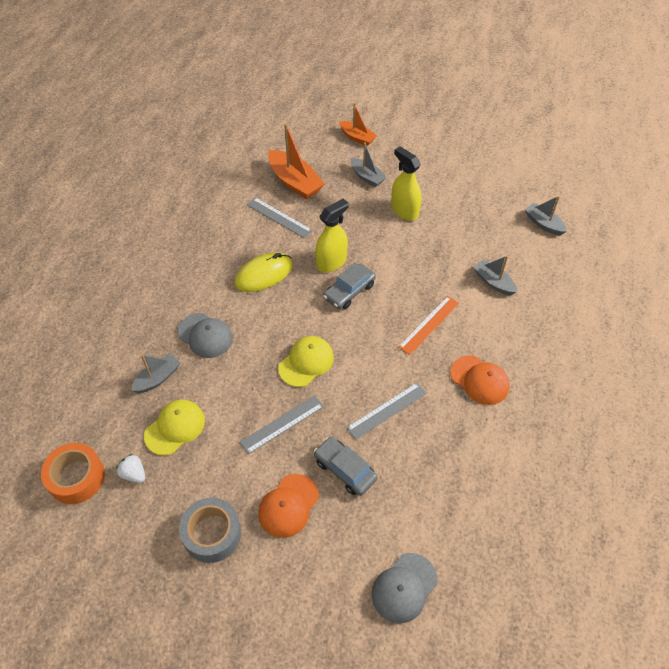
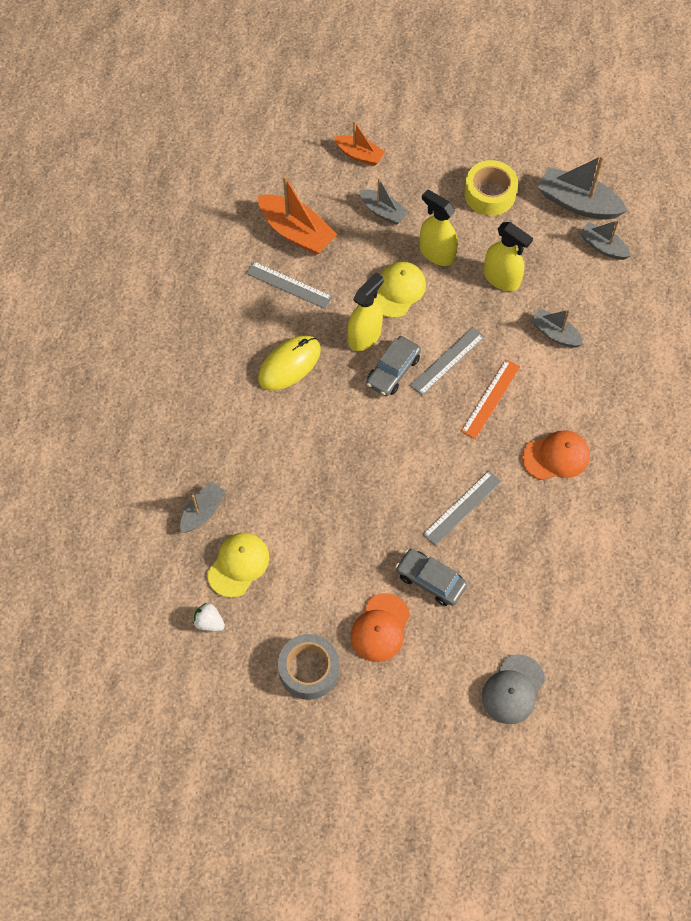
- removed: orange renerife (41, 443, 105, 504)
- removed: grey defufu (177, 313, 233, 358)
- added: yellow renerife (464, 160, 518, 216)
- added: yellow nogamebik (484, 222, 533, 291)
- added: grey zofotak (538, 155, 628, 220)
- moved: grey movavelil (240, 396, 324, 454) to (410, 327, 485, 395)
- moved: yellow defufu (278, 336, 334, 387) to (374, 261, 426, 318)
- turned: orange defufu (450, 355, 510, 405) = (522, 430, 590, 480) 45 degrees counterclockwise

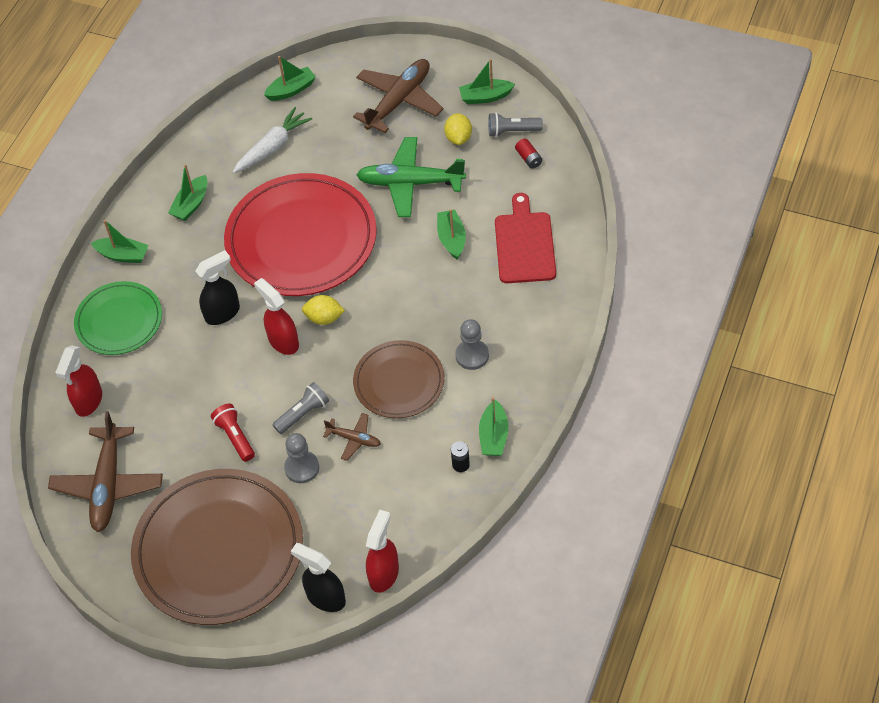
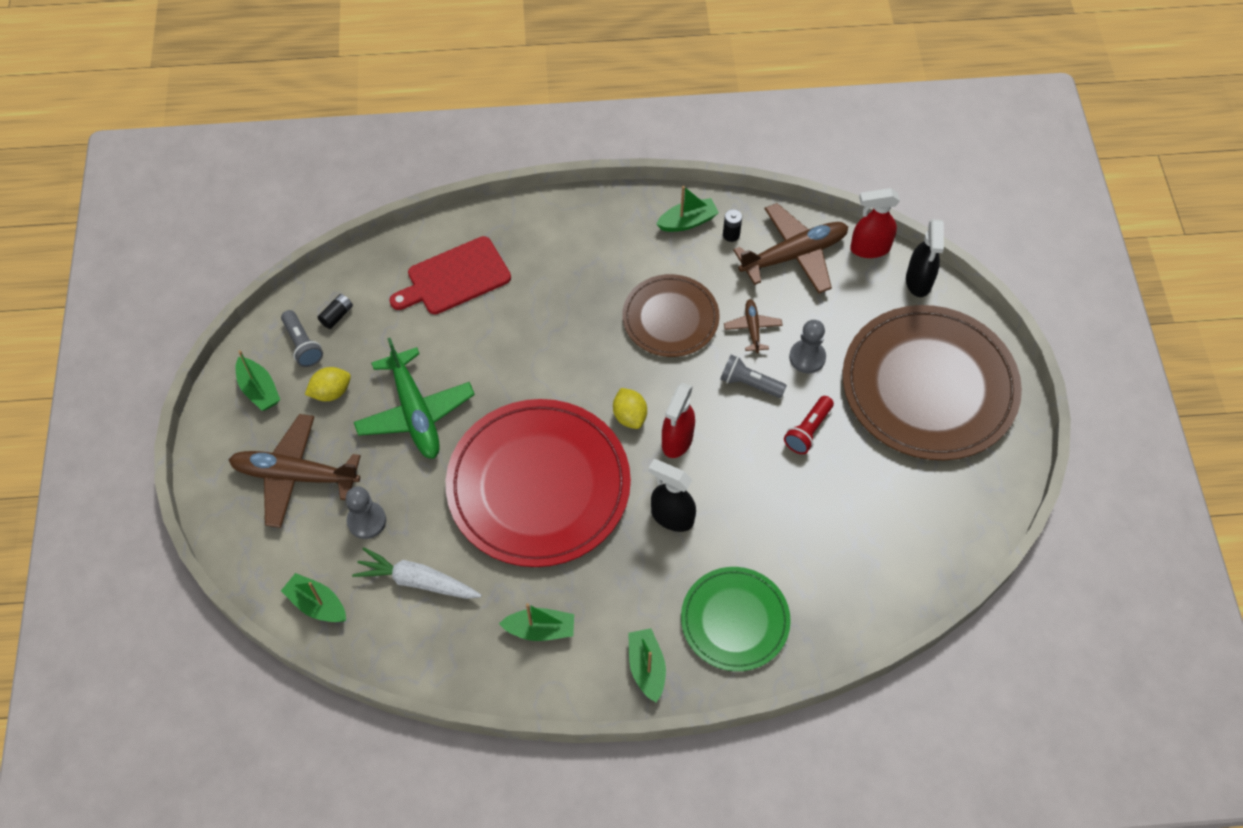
- removed: red nogamebik (55, 345, 102, 417)
- removed: green zofotak (437, 209, 466, 259)
- moved: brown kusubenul (48, 411, 163, 532) to (733, 203, 848, 294)
- moved: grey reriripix (455, 319, 489, 370) to (346, 486, 386, 539)
- recoloured: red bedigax (515, 139, 542, 169) to black bedigax (318, 294, 353, 329)

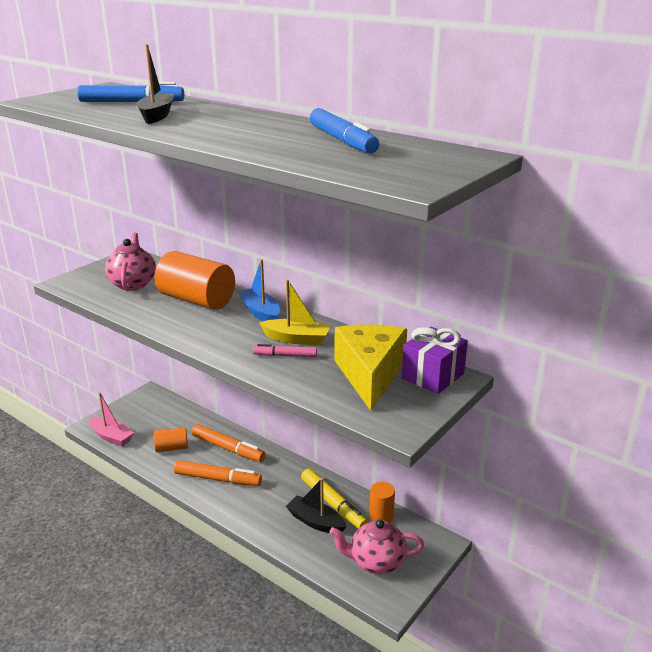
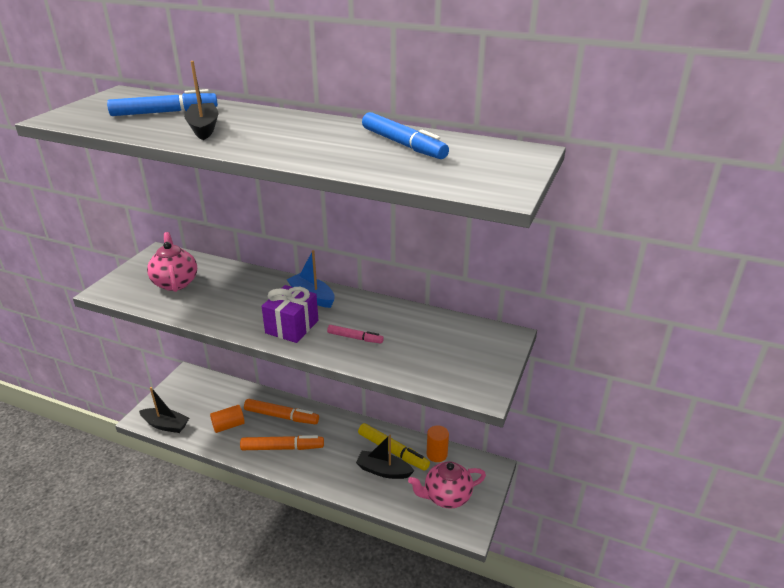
- removed: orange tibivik (154, 251, 235, 310)
- removed: yellow zofotak (259, 279, 331, 345)
- removed: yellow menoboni (334, 324, 407, 411)
- moved: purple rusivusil (401, 327, 468, 394) to (261, 285, 318, 343)
- recoloured: pink zofotak (89, 392, 134, 447) to black zofotak (139, 387, 189, 433)
- turned: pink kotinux (253, 344, 317, 357) = (327, 325, 384, 343) 150 degrees counterclockwise

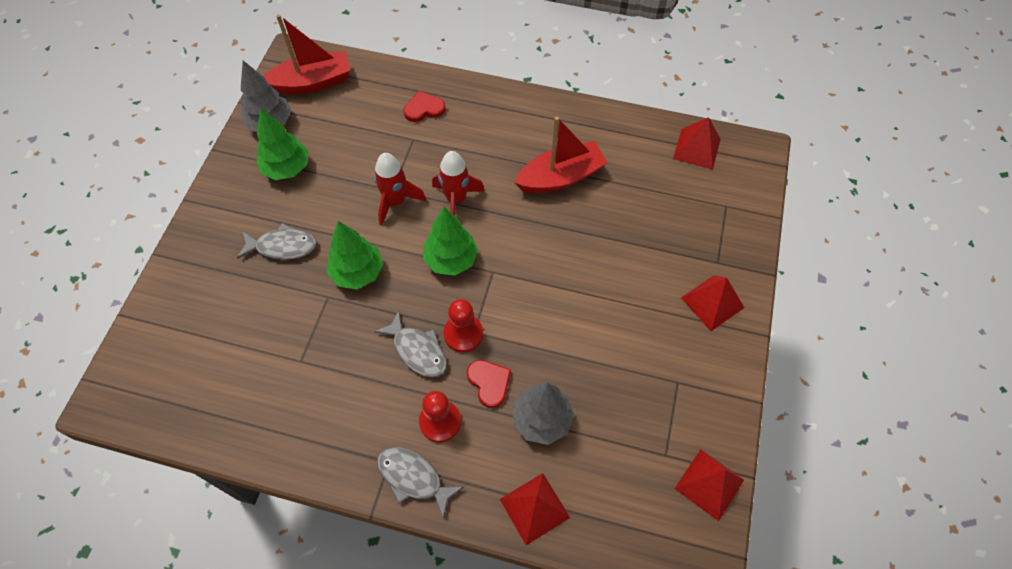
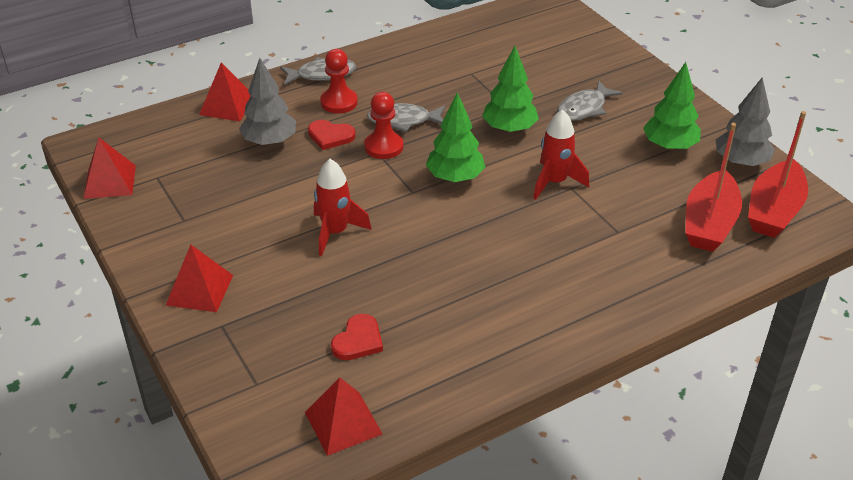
- moved: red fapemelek (404, 91, 445, 122) to (331, 314, 383, 360)
- moved: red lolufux (432, 151, 485, 216) to (314, 159, 372, 256)
- moved: red zofotak (514, 116, 608, 193) to (685, 123, 742, 252)

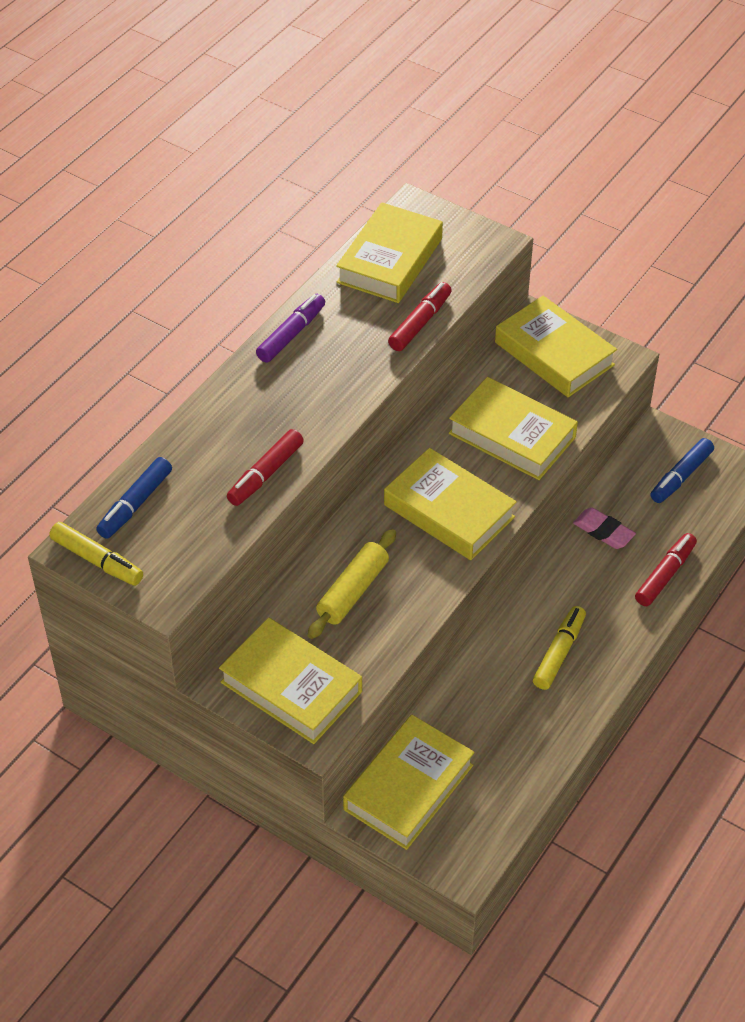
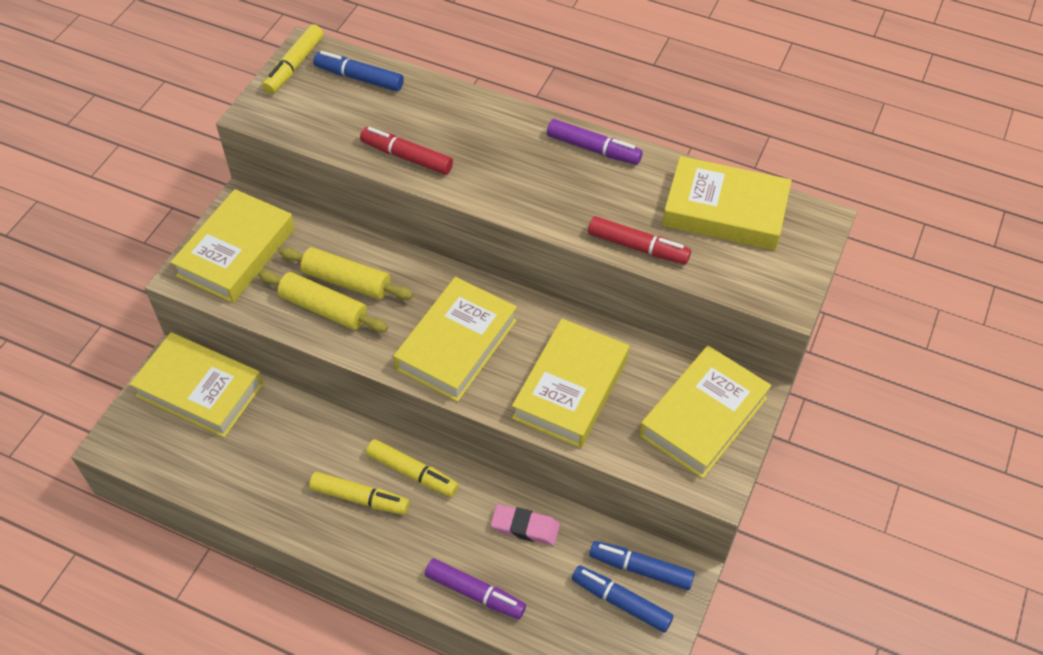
- added: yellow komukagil (258, 270, 388, 332)
- added: yellow kotinux (366, 439, 459, 497)
- added: blue kotinux (589, 541, 695, 590)
- recoloured: red kotinux (635, 533, 697, 606) to purple kotinux (425, 558, 526, 619)
- turned: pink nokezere (573, 508, 636, 549) = (491, 504, 560, 545) 75 degrees clockwise

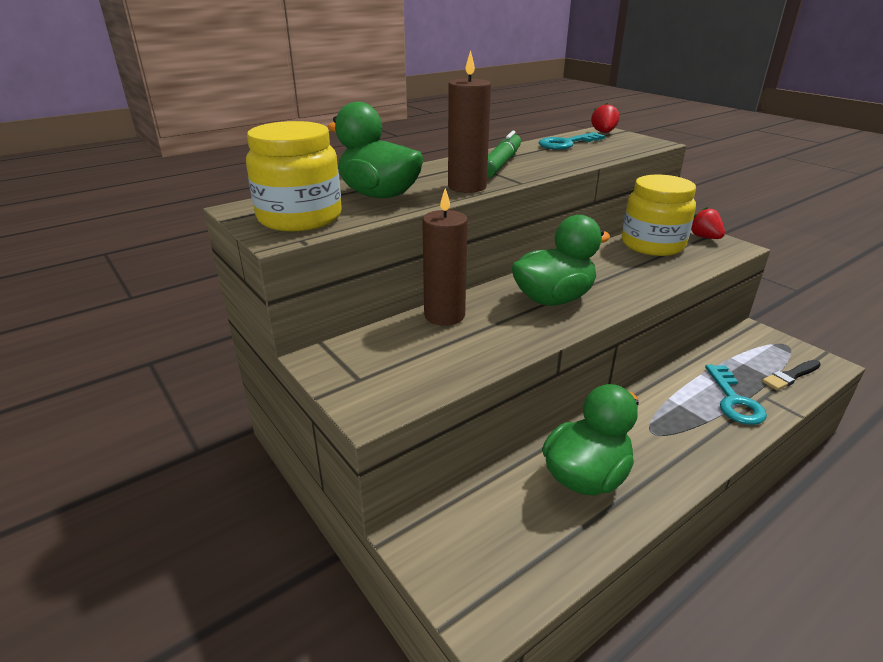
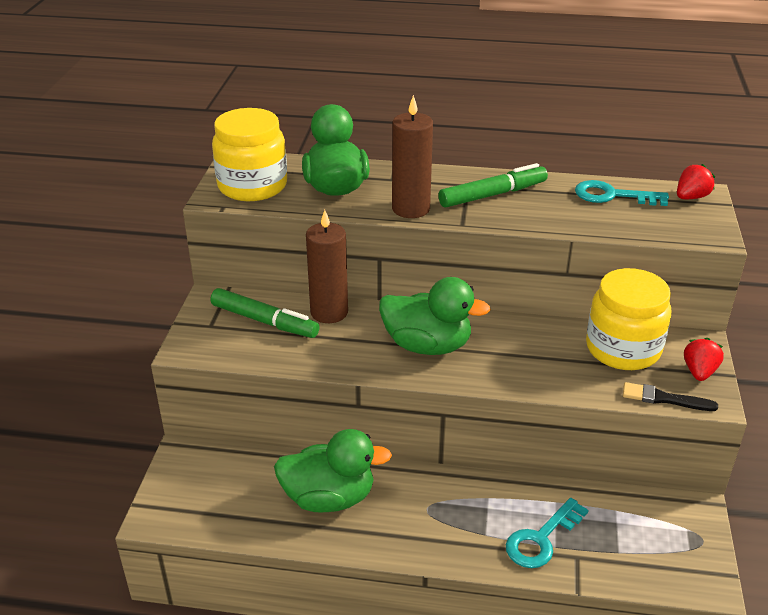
- added: green kotinux (210, 288, 319, 338)
- moved: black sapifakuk (762, 360, 821, 390) to (623, 382, 718, 411)

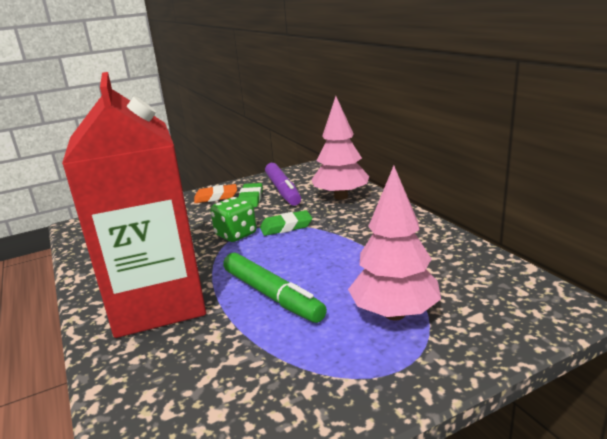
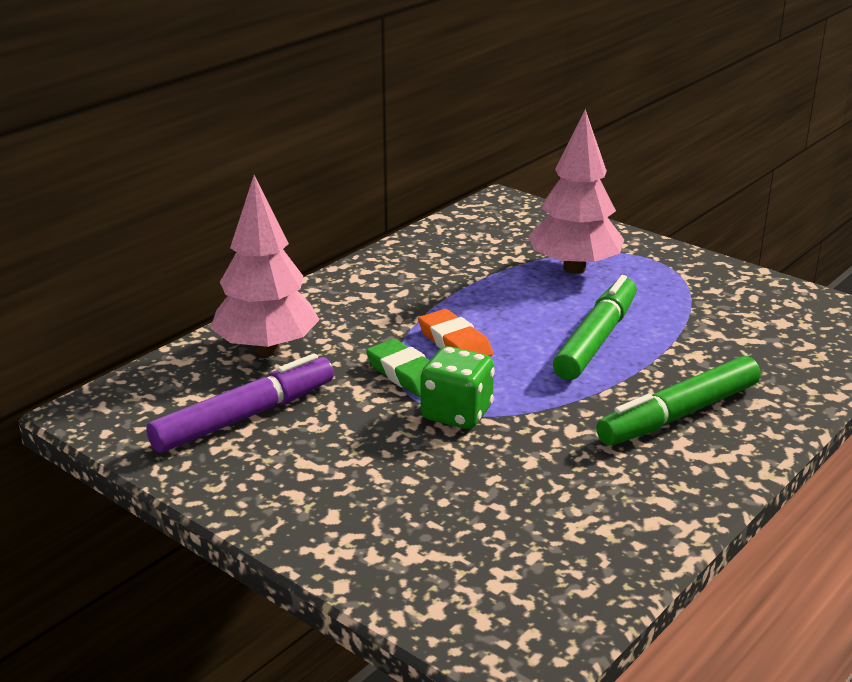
- removed: green nokezere (238, 183, 263, 207)
- moved: orange nokezere (194, 184, 237, 203) to (418, 309, 493, 356)
- replaced: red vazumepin (62, 72, 206, 338) to green kotinux (596, 356, 761, 445)

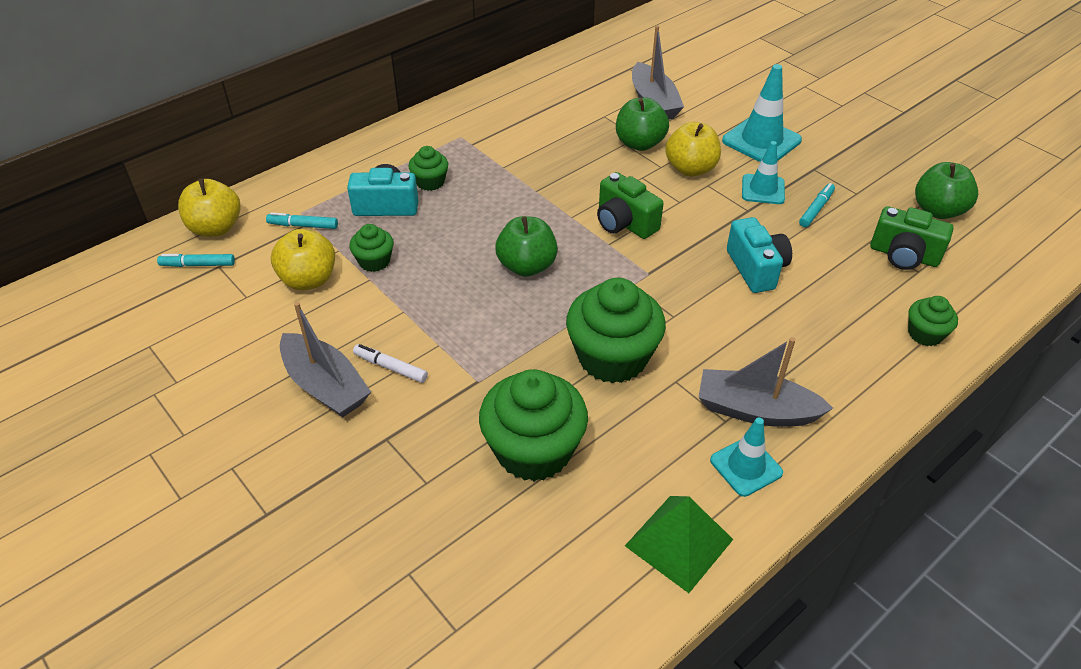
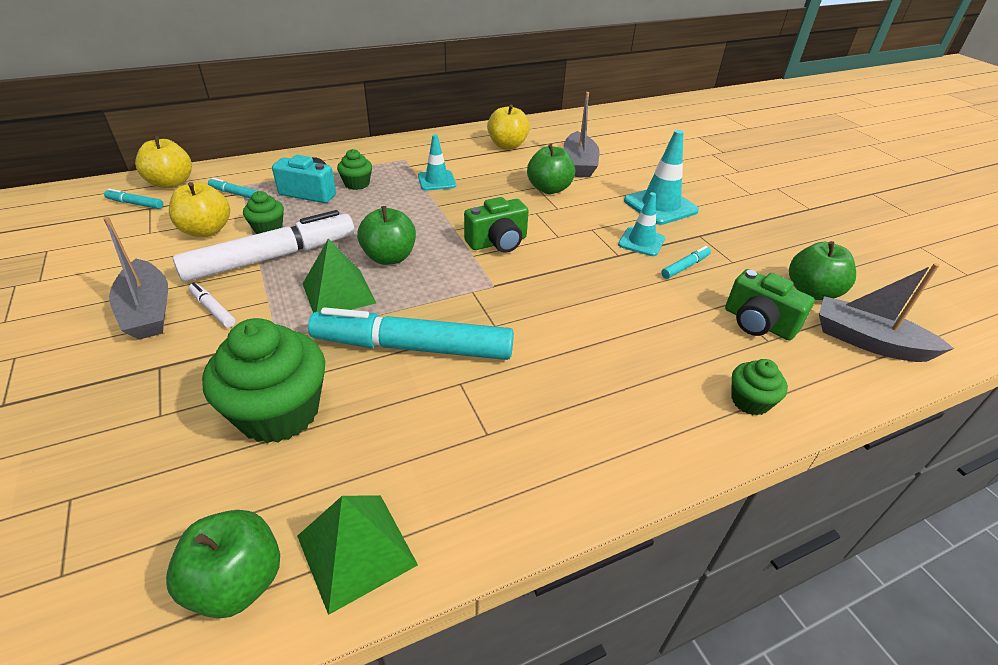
- removed: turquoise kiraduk (727, 217, 792, 293)
- added: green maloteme (166, 510, 280, 619)
- added: white kotinux (173, 210, 354, 282)
- added: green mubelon (303, 239, 376, 313)
- moved: yellow maloteme (665, 122, 721, 177) to (487, 105, 530, 150)
- moved: grey zofotak (698, 337, 833, 427) to (819, 263, 954, 362)
- moved: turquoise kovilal (710, 418, 783, 497) to (418, 135, 456, 191)
- replaced: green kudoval (566, 278, 666, 383) to turquoise kotinux (308, 307, 514, 360)
- turned: green kiraduk (597, 172, 664, 239) = (464, 197, 529, 253) 90 degrees counterclockwise

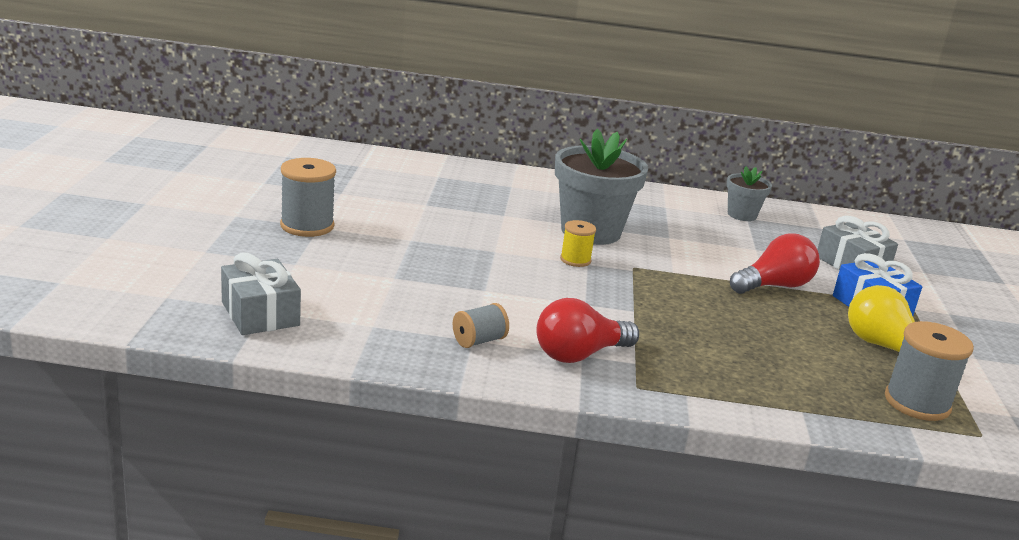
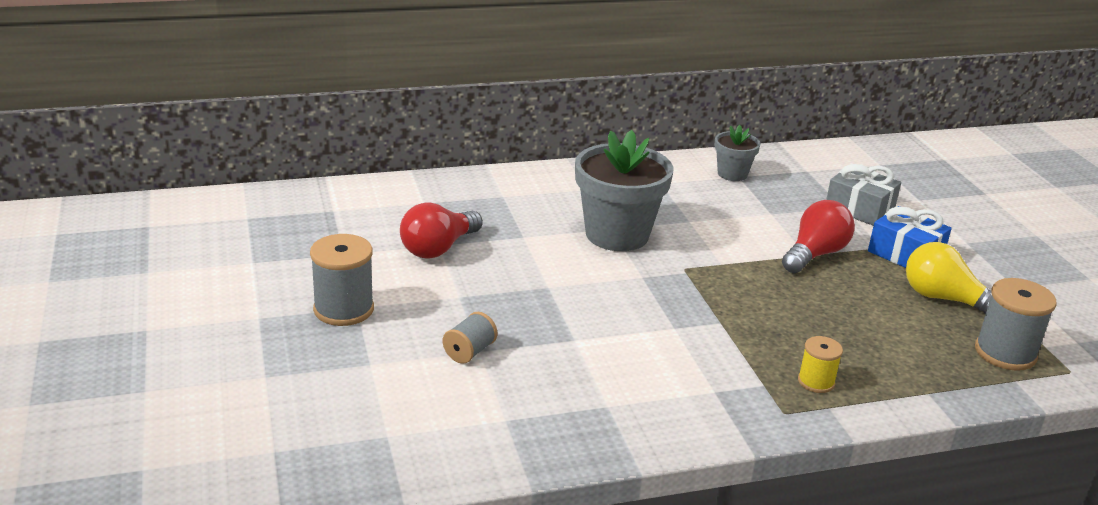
- removed: grey rusivusil (221, 252, 301, 335)
- moved: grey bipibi (453, 303, 509, 348) to (443, 312, 497, 364)
- moved: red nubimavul (536, 298, 639, 363) to (400, 202, 483, 259)
- moved: yellow bipibi (560, 220, 596, 267) to (798, 336, 843, 393)

